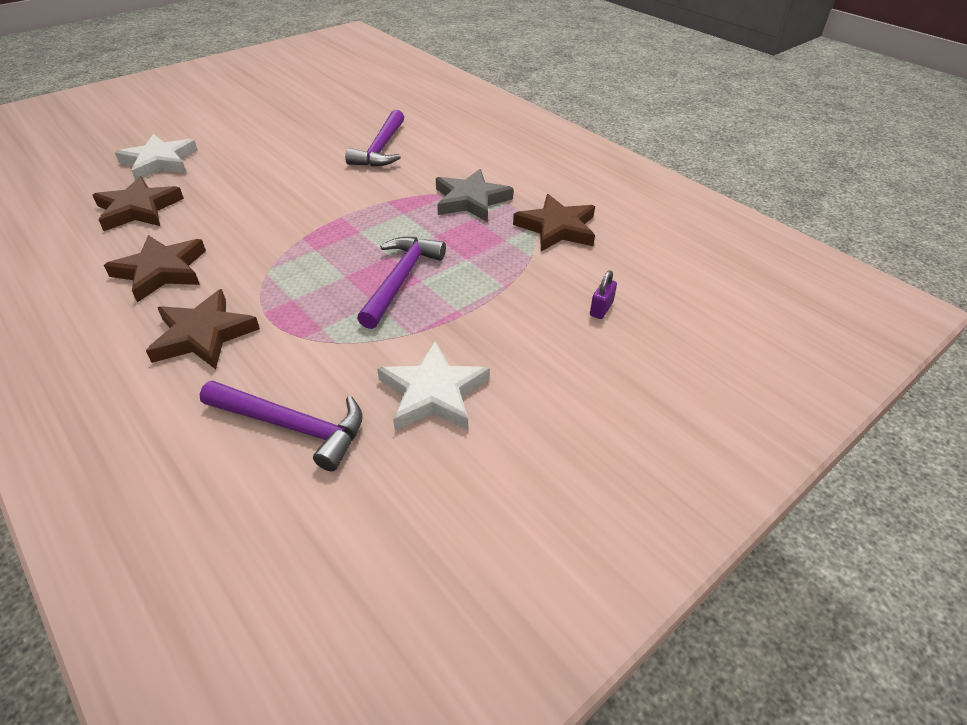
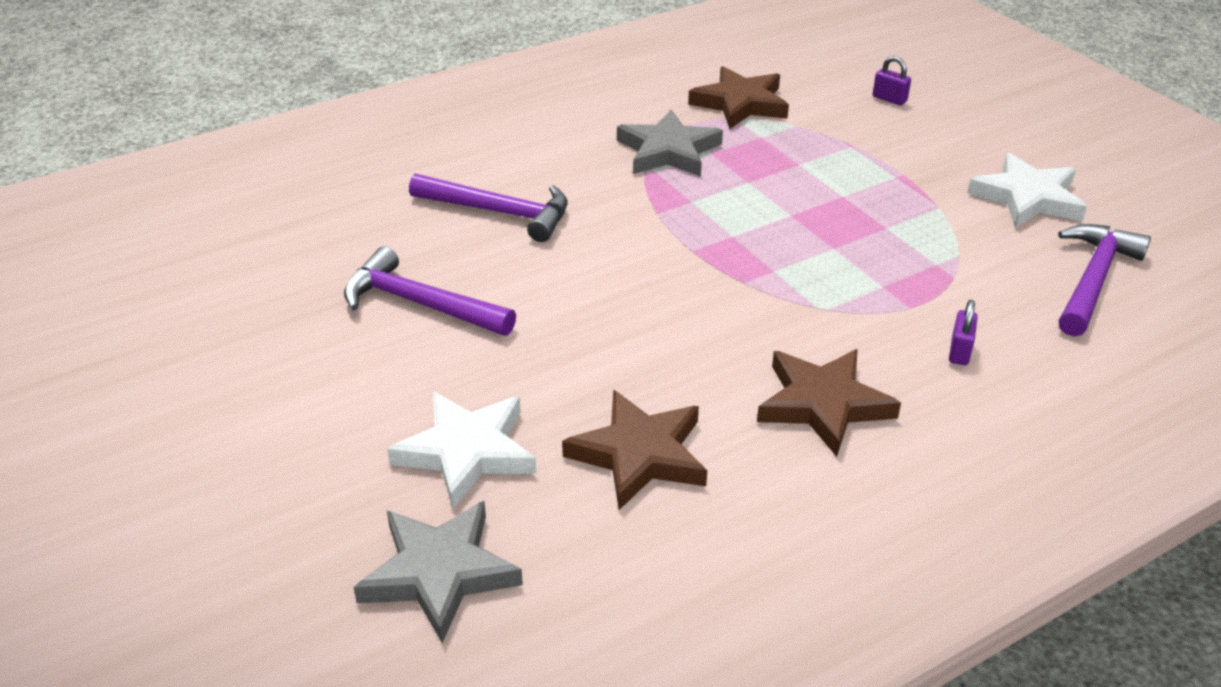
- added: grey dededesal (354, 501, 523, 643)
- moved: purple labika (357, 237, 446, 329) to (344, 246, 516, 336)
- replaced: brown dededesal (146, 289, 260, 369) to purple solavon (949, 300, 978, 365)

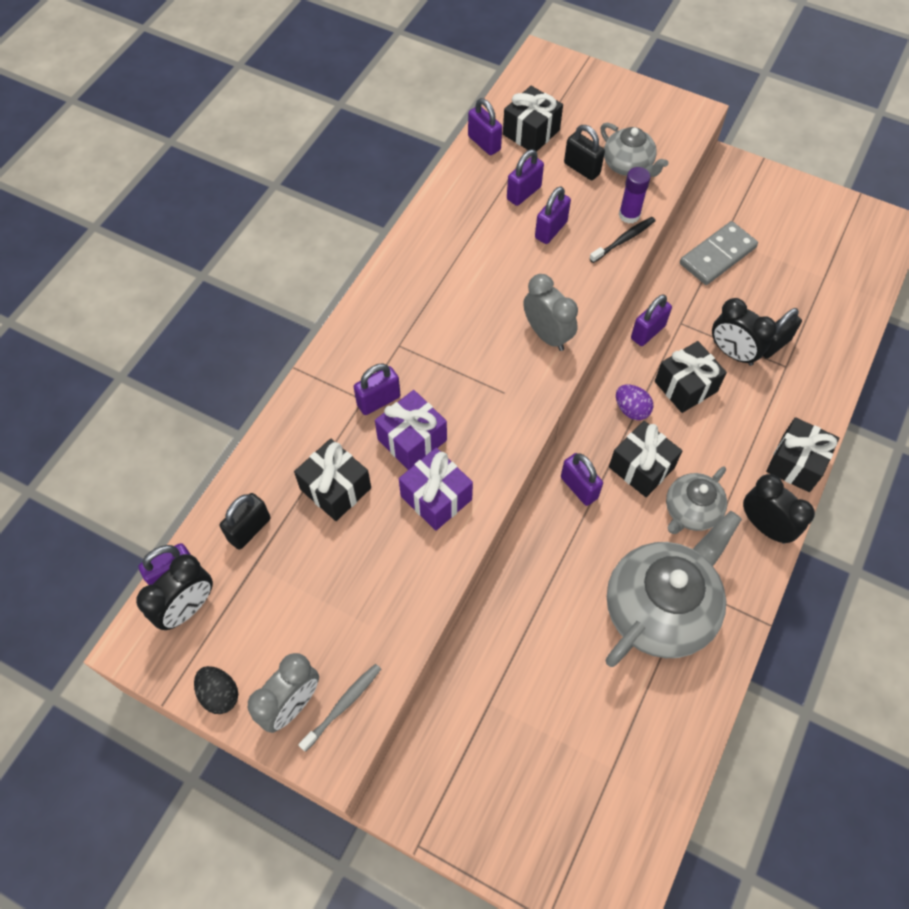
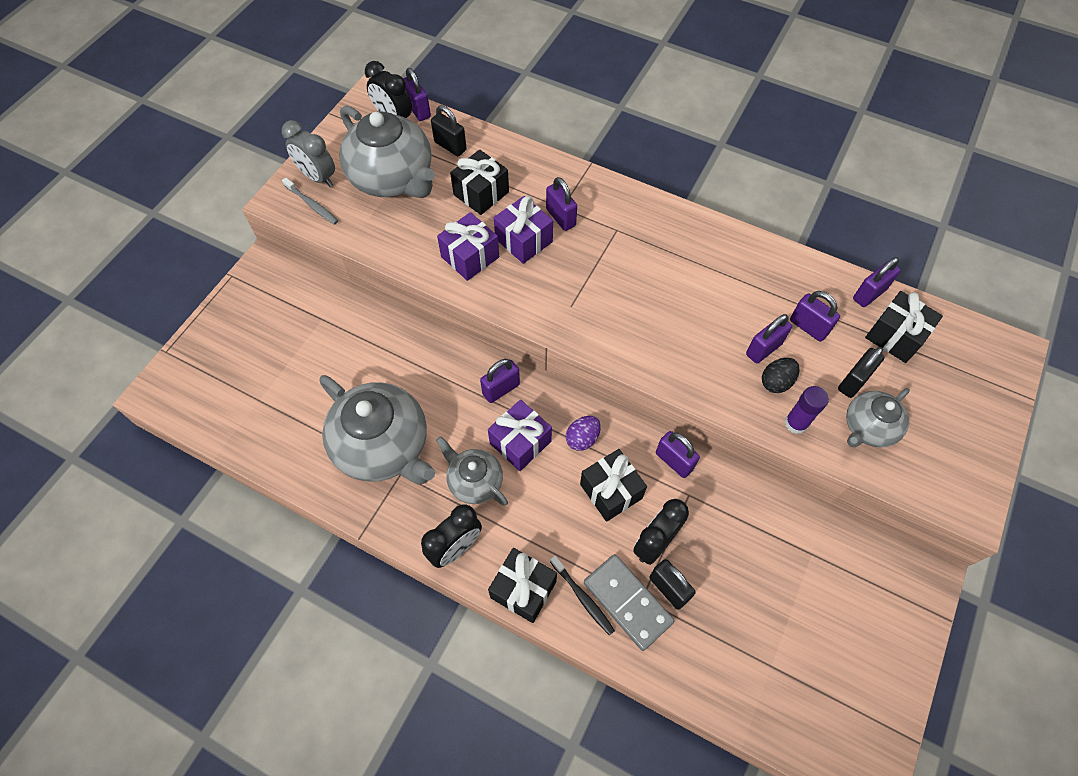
- removed: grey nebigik (523, 274, 578, 351)
- added: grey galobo (339, 105, 435, 198)
- moved: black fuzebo (194, 666, 238, 714) to (762, 358, 799, 393)
- moved: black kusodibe (589, 217, 655, 263) to (550, 556, 615, 636)
- moved: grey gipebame (680, 221, 758, 285) to (584, 554, 674, 651)
- recoloured: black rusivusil (609, 421, 682, 497) to purple rusivusil (488, 400, 552, 471)
- turned: purple solavon (535, 186, 571, 244) = (746, 314, 792, 364) 75 degrees counterclockwise

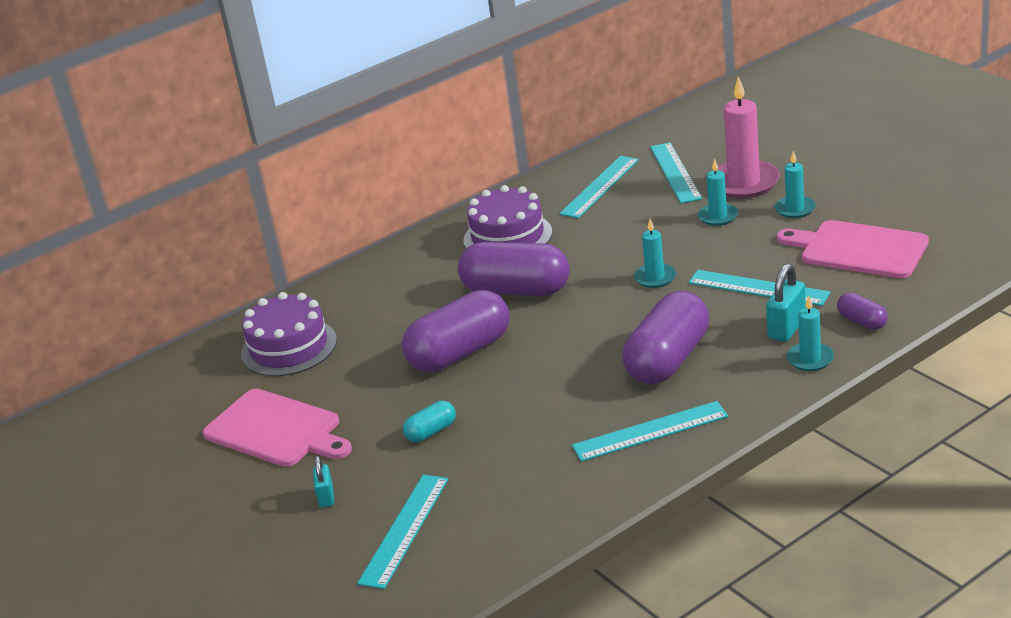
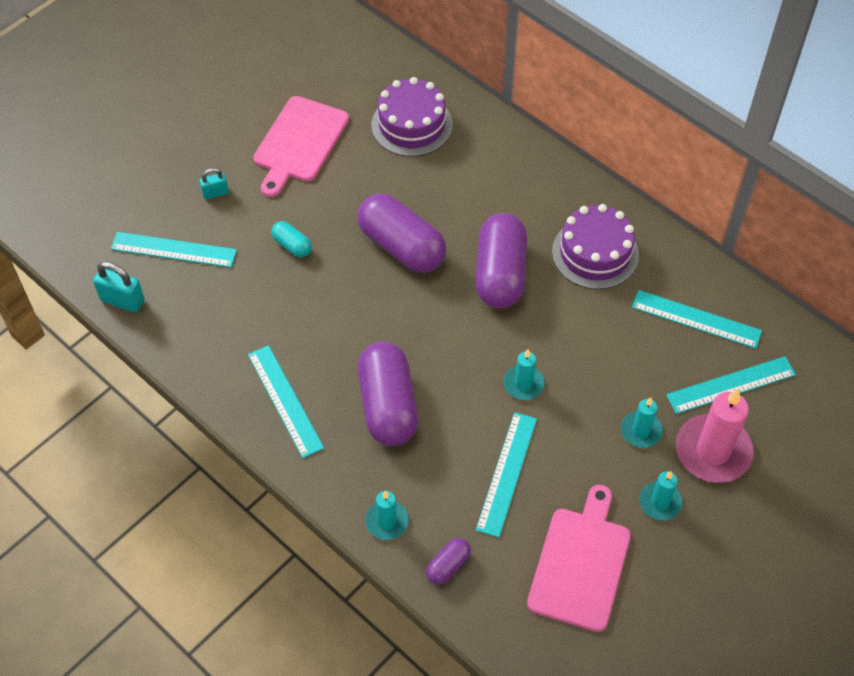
- moved: turquoise solavon (766, 264, 806, 342) to (93, 261, 145, 313)
- turned: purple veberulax (623, 291, 709, 384) = (358, 342, 418, 446) 60 degrees clockwise

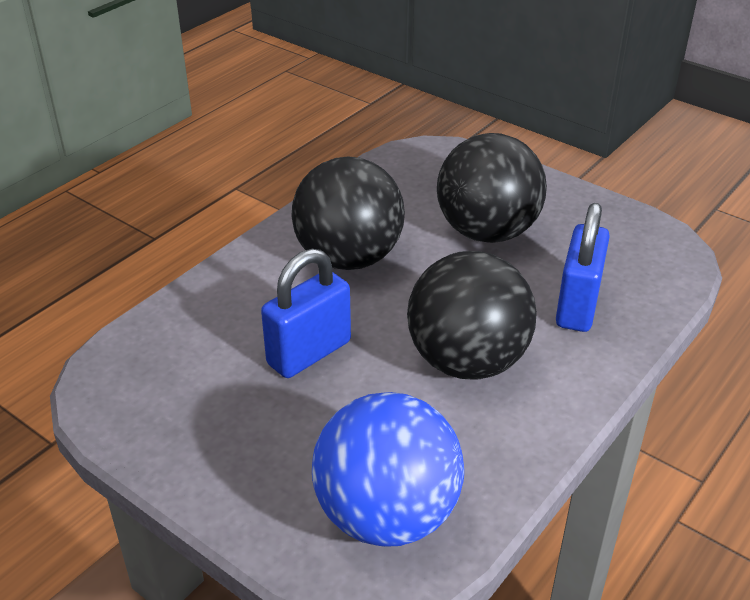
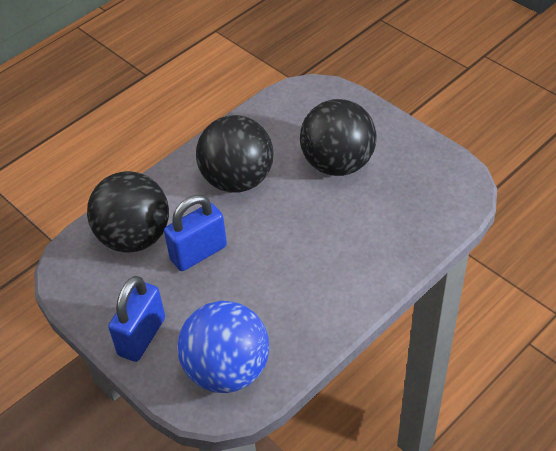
- moved: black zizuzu (407, 251, 537, 380) to (87, 171, 169, 253)
- moved: blue solavon (556, 203, 610, 332) to (108, 276, 165, 362)

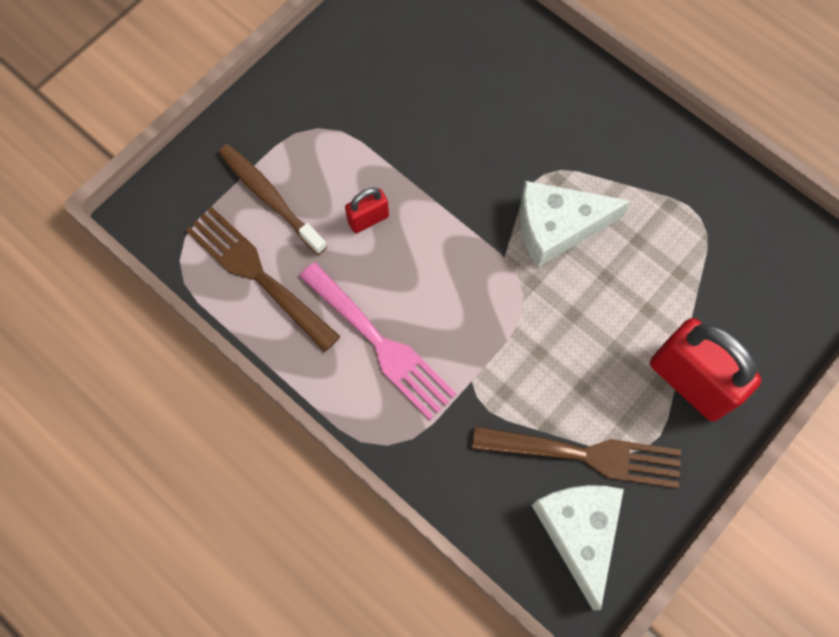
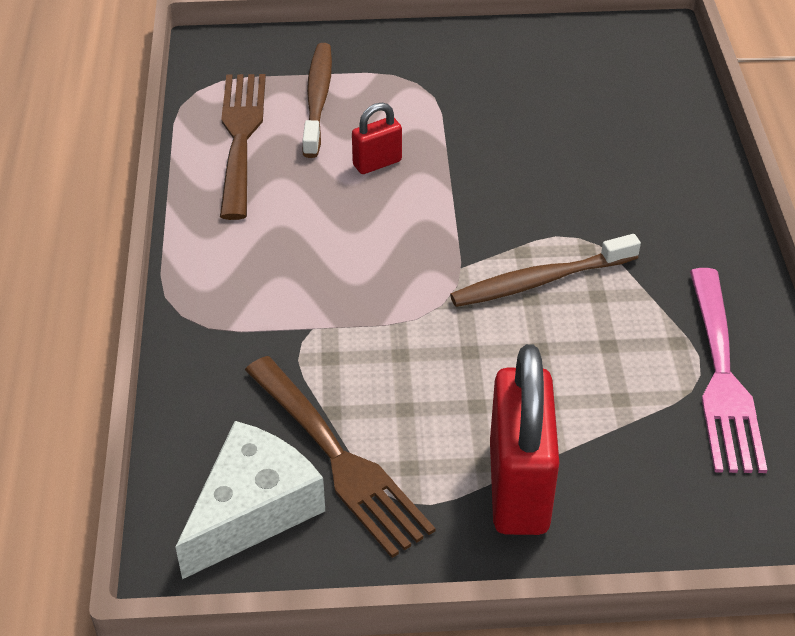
- moved: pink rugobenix (299, 262, 456, 420) to (690, 268, 767, 473)
- replaced: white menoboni (520, 181, 631, 268) to brown kusodibe (450, 234, 641, 307)
- turned: red solavon (345, 187, 389, 233) = (352, 103, 402, 174) 45 degrees counterclockwise

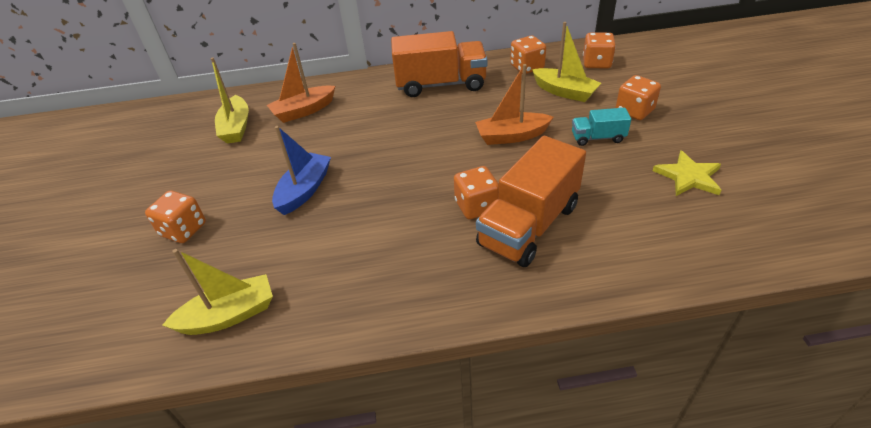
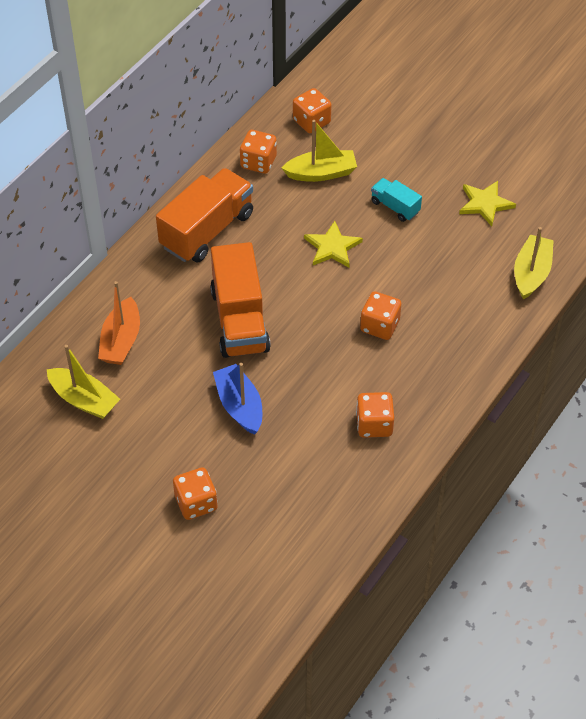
- moved: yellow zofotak (162, 249, 273, 335) to (514, 227, 554, 300)
- moved: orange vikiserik (476, 136, 586, 267) to (210, 242, 271, 358)
- moved: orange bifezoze (615, 75, 661, 120) to (356, 392, 394, 438)
- replaced: orange zofotak (475, 64, 553, 145) to yellow dededesal (304, 221, 363, 268)
- turned: turquoise vikiserik (572, 108, 631, 146) = (371, 178, 422, 222) 90 degrees clockwise

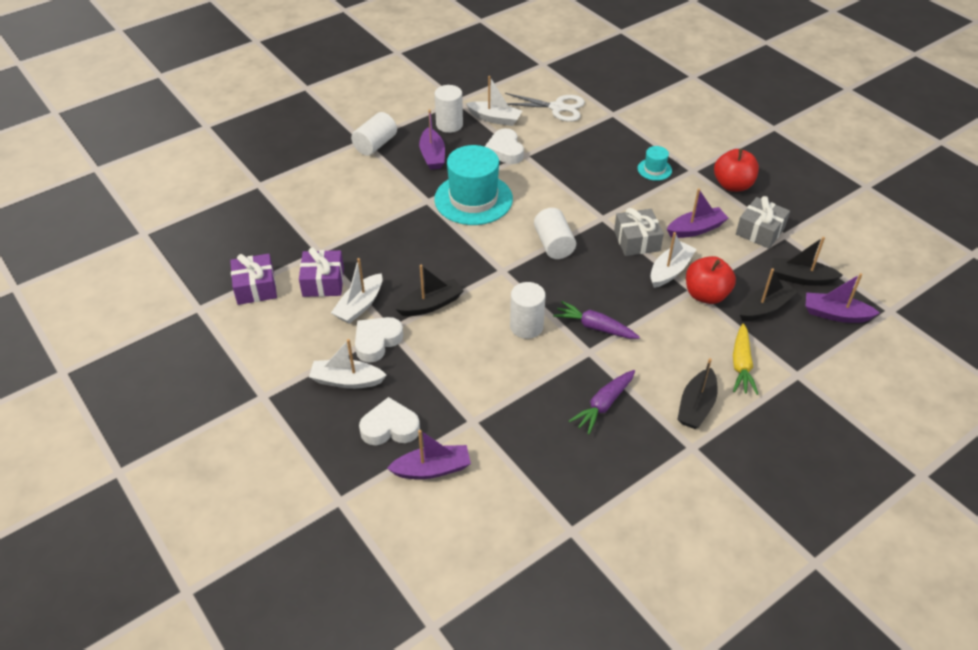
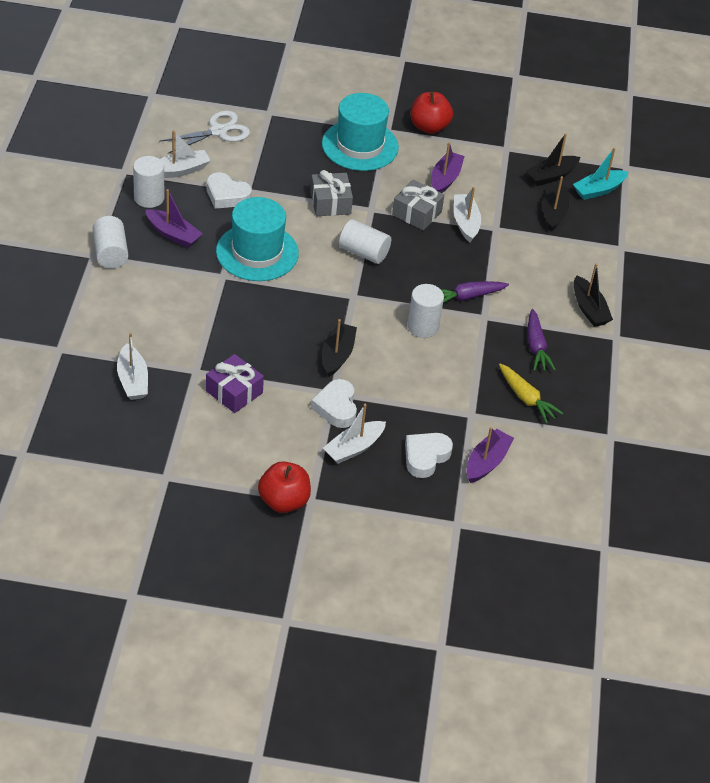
- removed: purple rusivusil (230, 254, 277, 305)
- moved: white zofotak (331, 258, 383, 324) to (117, 333, 148, 400)
- moved: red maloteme (686, 256, 736, 304) to (258, 461, 311, 513)
- moved: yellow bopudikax (733, 323, 758, 395) to (499, 364, 563, 423)
- moved: grey rusivusil (736, 196, 790, 249) to (310, 170, 353, 216)
- recoloured: purple zofotak (806, 273, 880, 323) to turquoise zofotak (573, 148, 628, 200)
- resized: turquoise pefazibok (638, 146, 672, 181) = (322, 93, 399, 171) x2.21

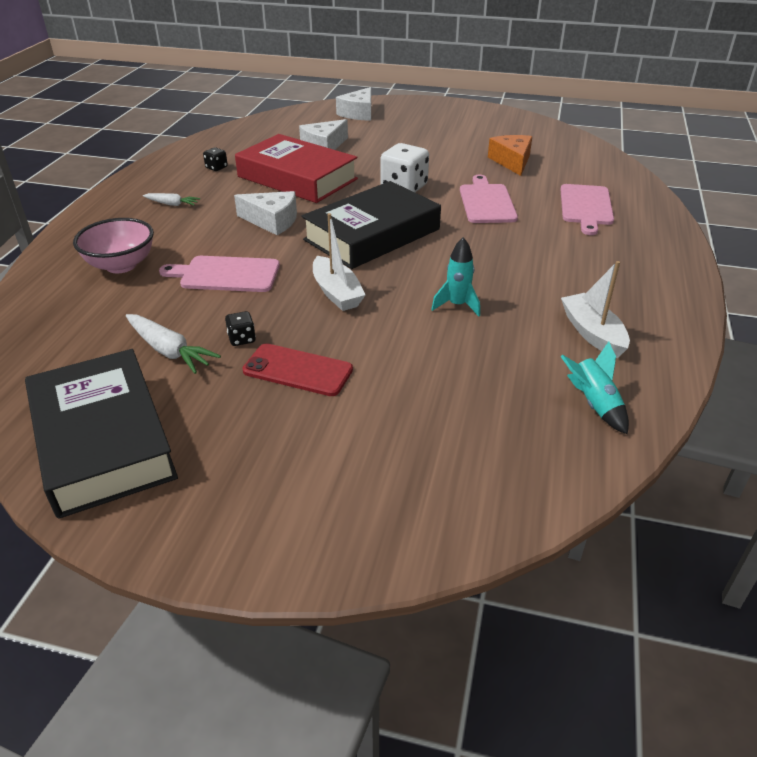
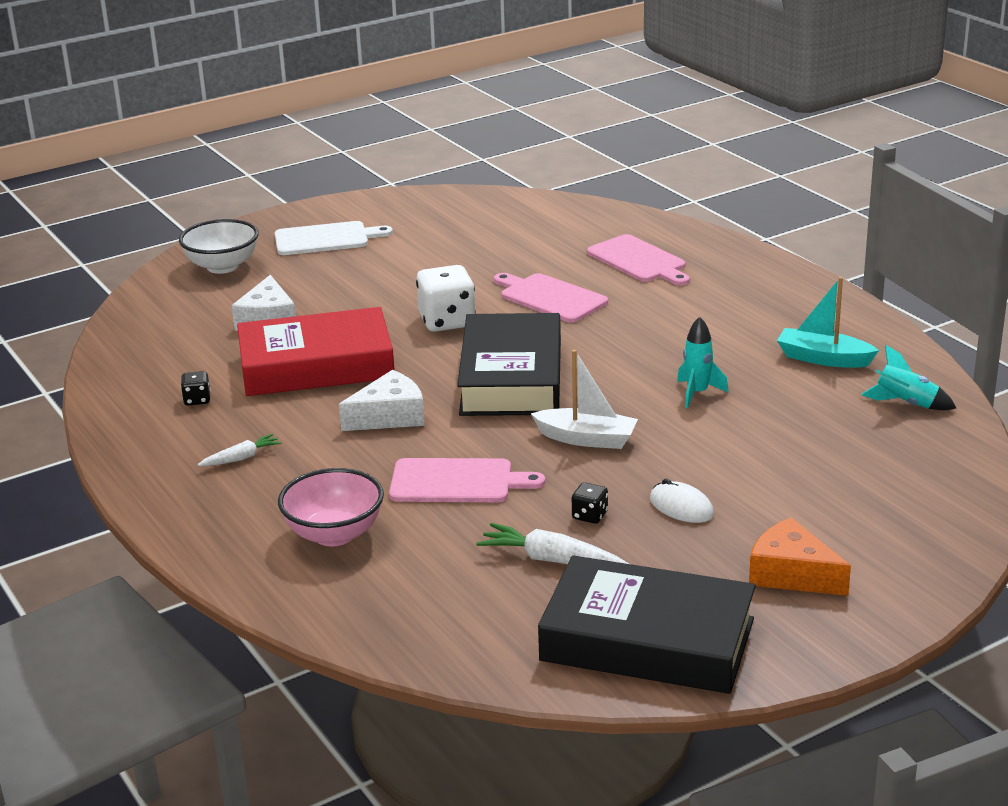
- added: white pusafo (275, 221, 393, 255)
- moved: orange menoboni (488, 135, 532, 176) to (749, 518, 851, 596)
- replaced: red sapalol (242, 343, 353, 396) to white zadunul (650, 479, 714, 523)
- replaced: white menoboni (336, 87, 371, 121) to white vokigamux (179, 219, 259, 274)
- recoloured: white zofotak (561, 261, 630, 358) to turquoise zofotak (777, 277, 879, 368)
- turned: white bopudikax (126, 314, 221, 374) = (476, 523, 629, 564) 150 degrees counterclockwise
- turned: pink pusafo (159, 256, 280, 292) = (389, 458, 545, 502) 135 degrees counterclockwise

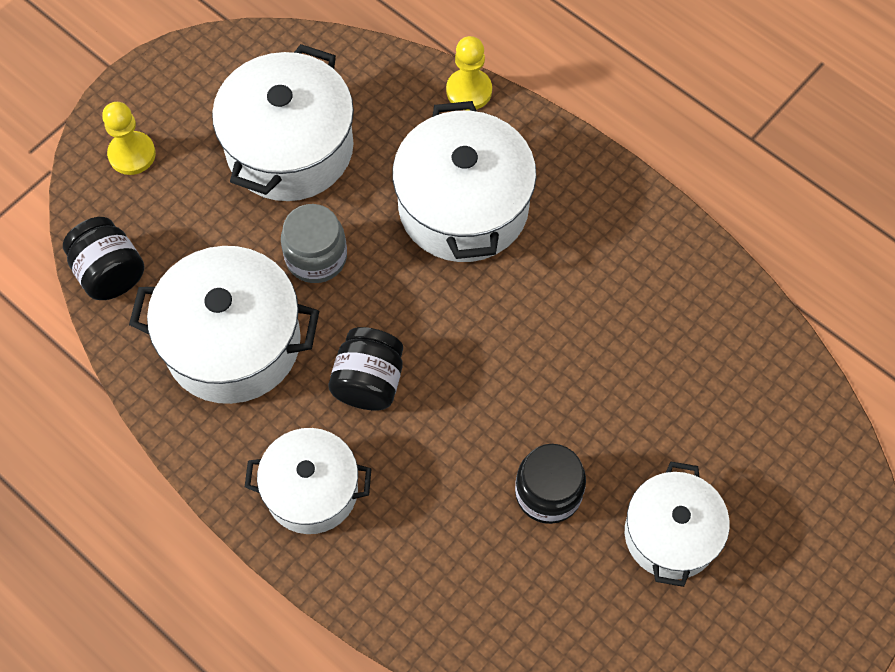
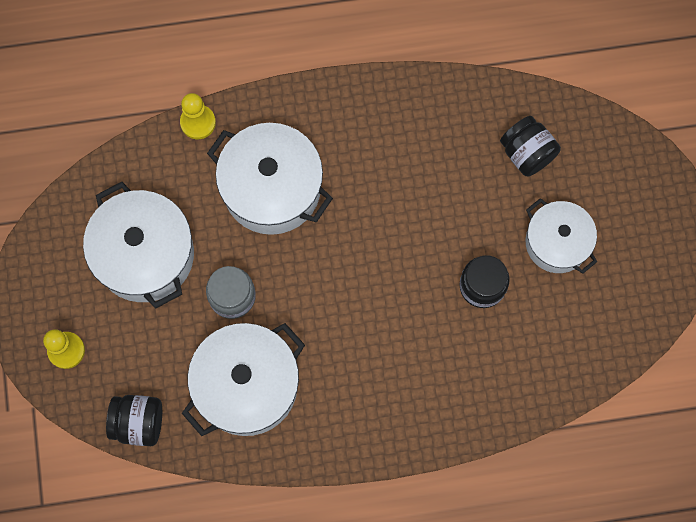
- removed: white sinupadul (245, 428, 372, 534)
- moved: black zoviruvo (329, 327, 403, 411) to (500, 116, 561, 176)

